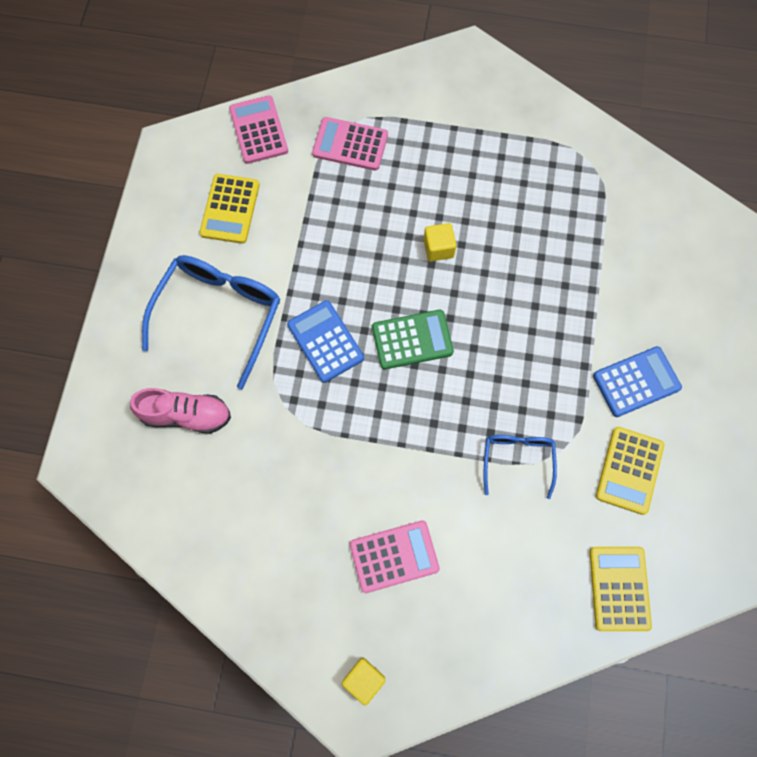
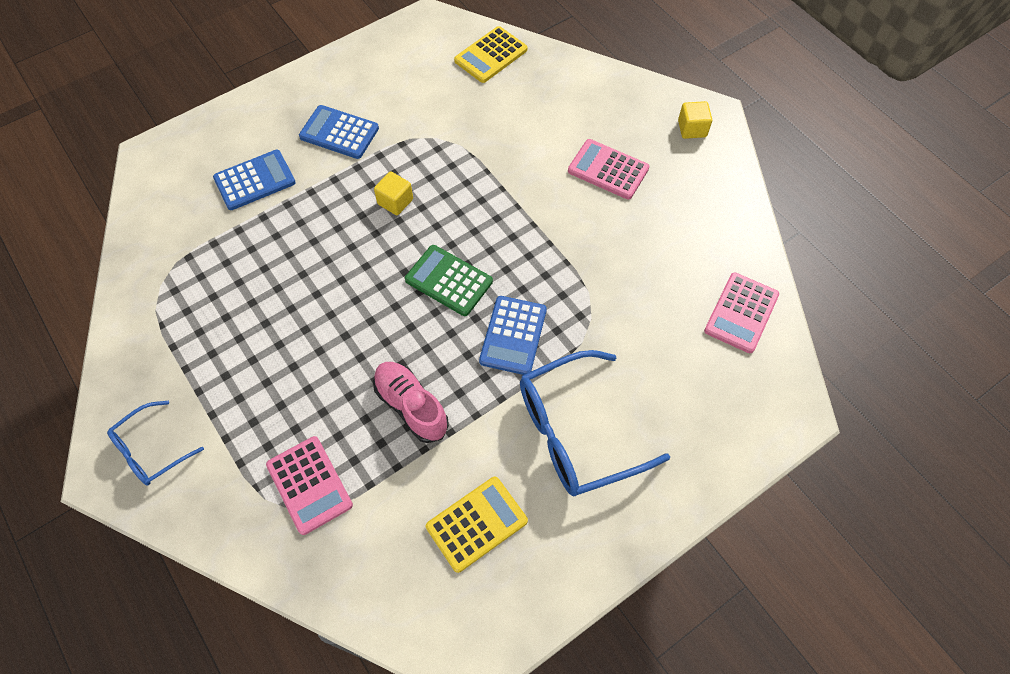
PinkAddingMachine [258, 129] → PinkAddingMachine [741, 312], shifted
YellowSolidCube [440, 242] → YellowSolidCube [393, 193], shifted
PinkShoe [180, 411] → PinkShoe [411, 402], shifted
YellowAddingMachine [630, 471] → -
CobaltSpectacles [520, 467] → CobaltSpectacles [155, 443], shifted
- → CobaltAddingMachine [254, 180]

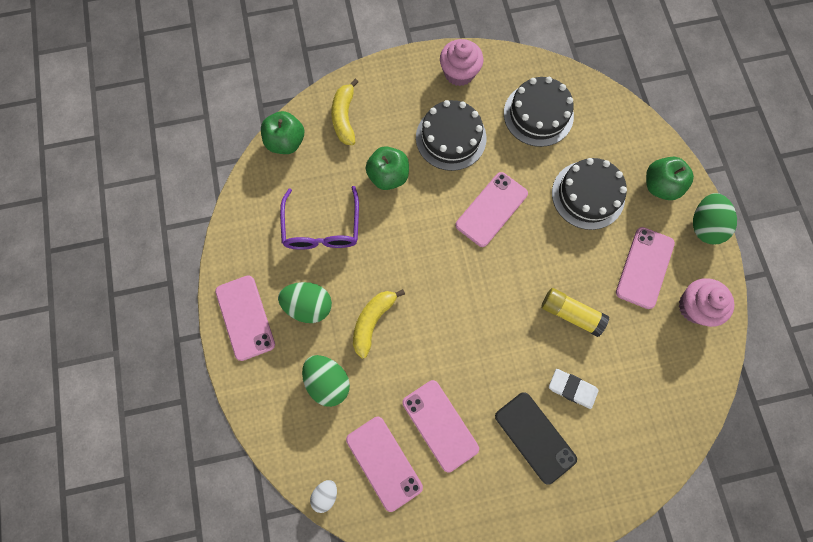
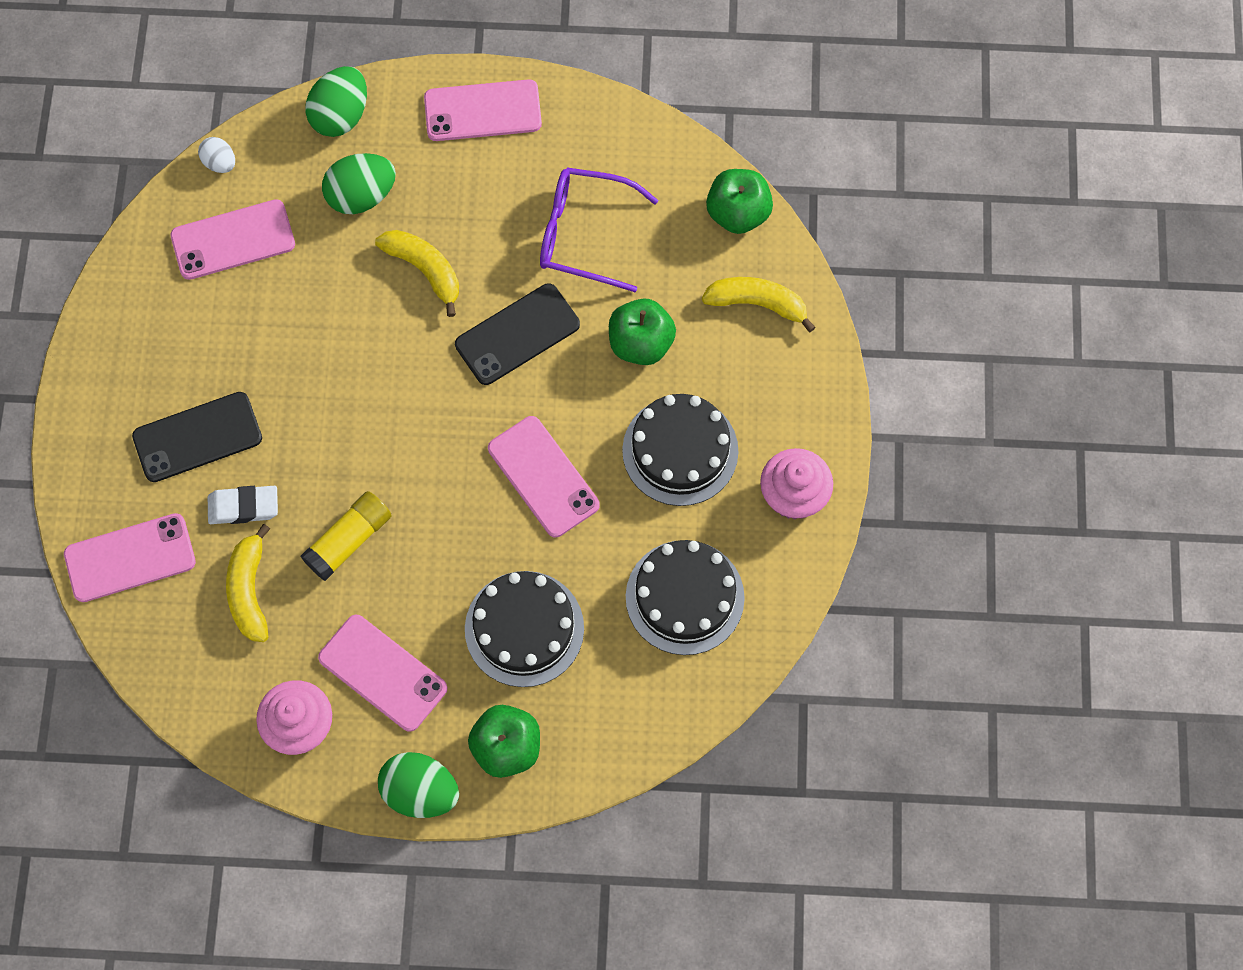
EmeraldEggShape [305, 302] → EmeraldEggShape [336, 101], shifted
WhiteGumEraser [574, 389] → WhiteGumEraser [243, 505], 45 degrees clockwise
PinkSmartphone [440, 426] → PinkSmartphone [130, 557], shifted
- → BlackSmartphone [517, 334]
- → YellowBananaFruit [248, 583]

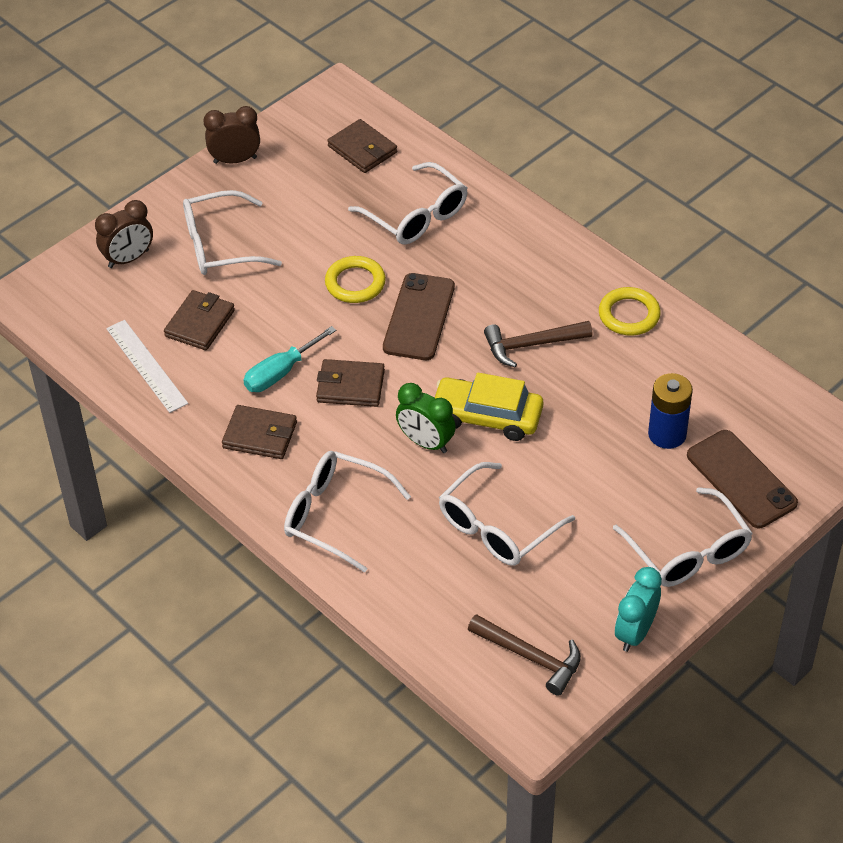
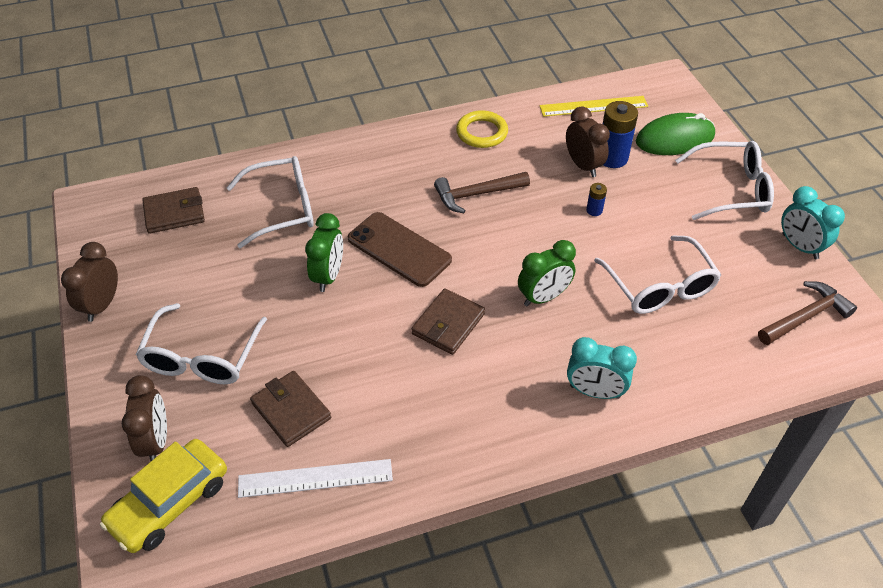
YellowRing [355, 279] → EmeraldAlarmClock [324, 252]
RussetClawHammer [538, 344] → RussetClawHammer [482, 192], 60 degrees clockwise
TealFlatScrewdriver [289, 359] → -
YellowToyCar [489, 407] → YellowToyCar [163, 496], shifted
RussetWallet [259, 432] → -
RussetSmartphone [742, 479] → EmeraldPcMouse [675, 134]
WhiteSpectacles [347, 512] → TealAlarmClock [602, 368]
- → YellowRuler [594, 106]
- → RussetAlarmClock [588, 142]
- → CobaltPowerCell [596, 199]

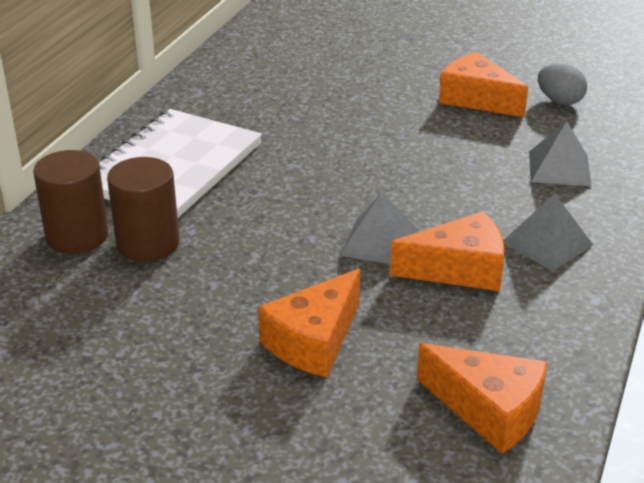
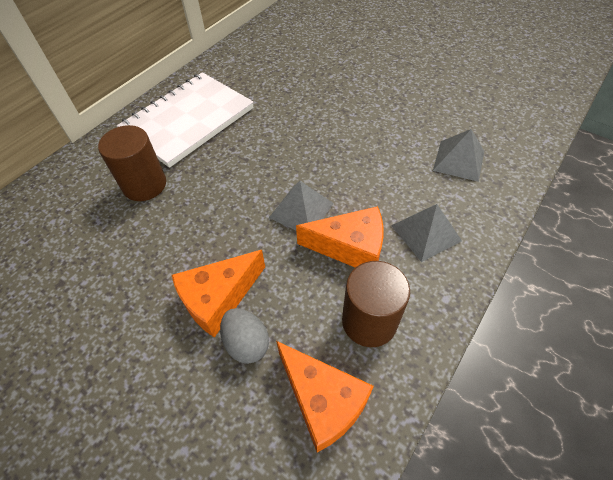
OrangeColouredCheese [483, 84] → -
GreyEggShape [562, 84] → GreyEggShape [244, 336], shifted
RussetSolidCylinder [71, 202] → RussetSolidCylinder [376, 304], shifted

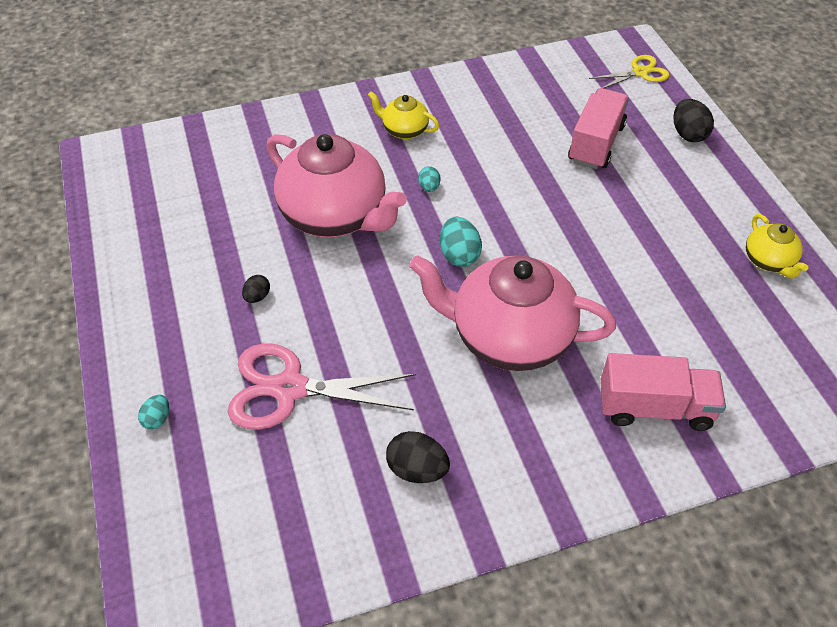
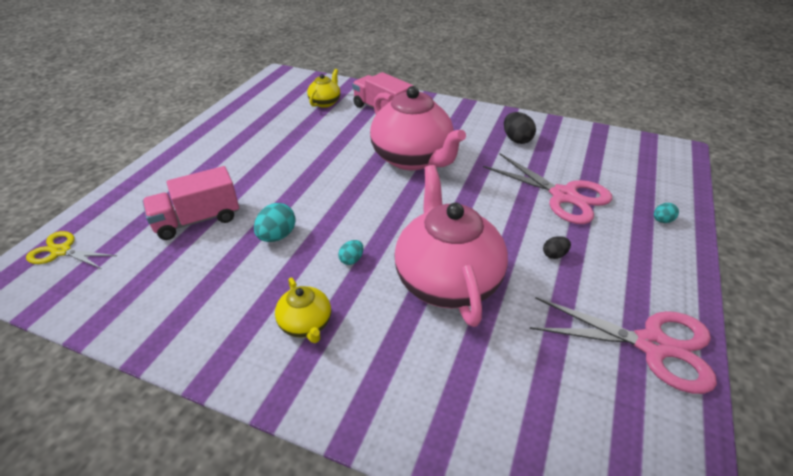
BlackEggShape [694, 120] → -
YellowTeapot [777, 246] → YellowTeapot [323, 88], shifted
TealEggShape [461, 242] → TealEggShape [275, 222], shifted
- → PinkScissors [623, 345]

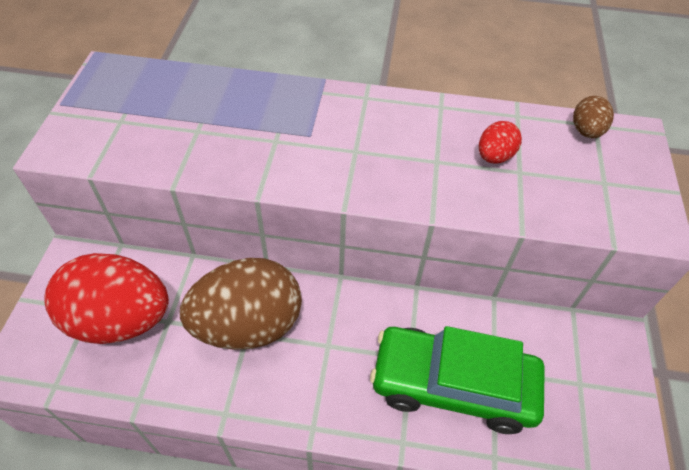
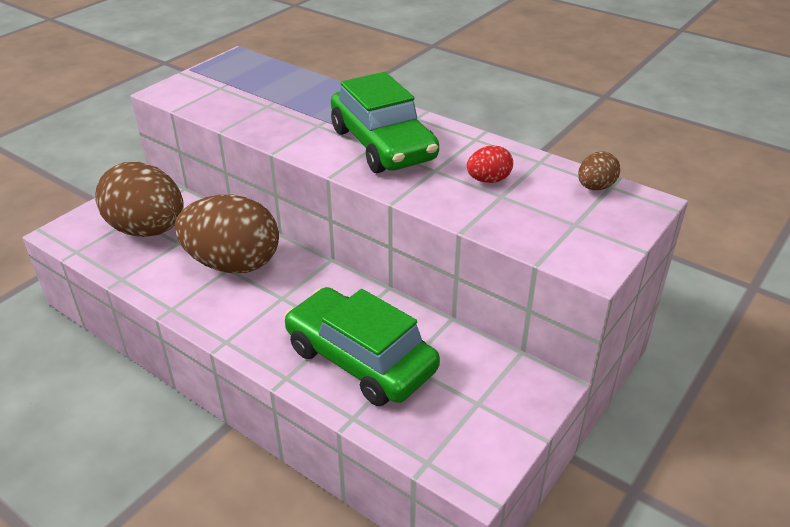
CrimsonEggShape [107, 298] → RussetEggShape [139, 199]
- → EmeraldToyCar [385, 122]

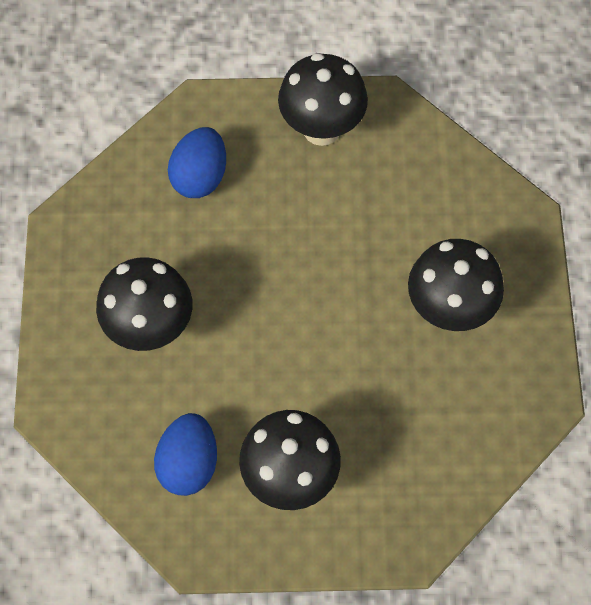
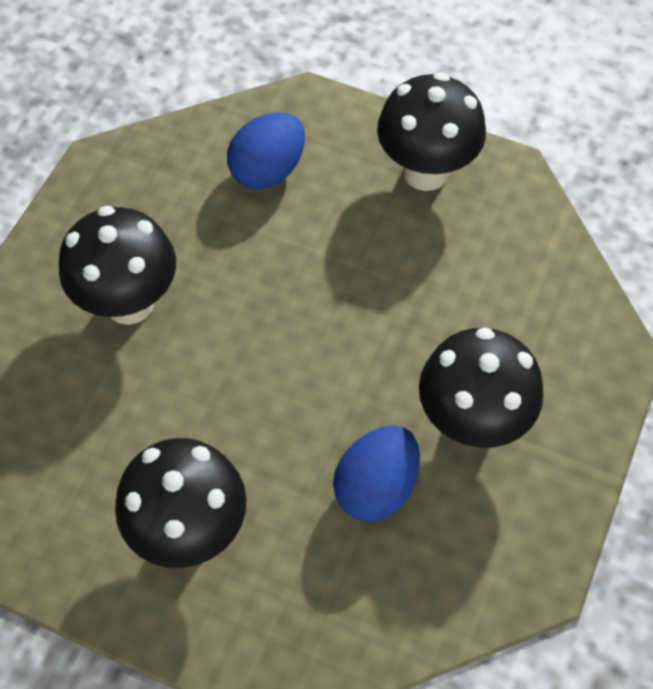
CobaltEggShape [185, 454] → CobaltEggShape [376, 474], shifted

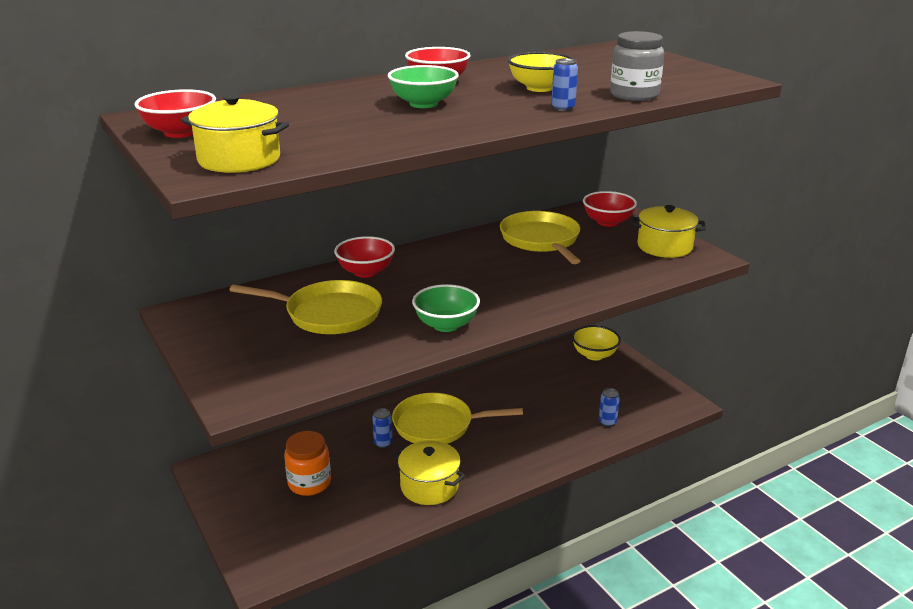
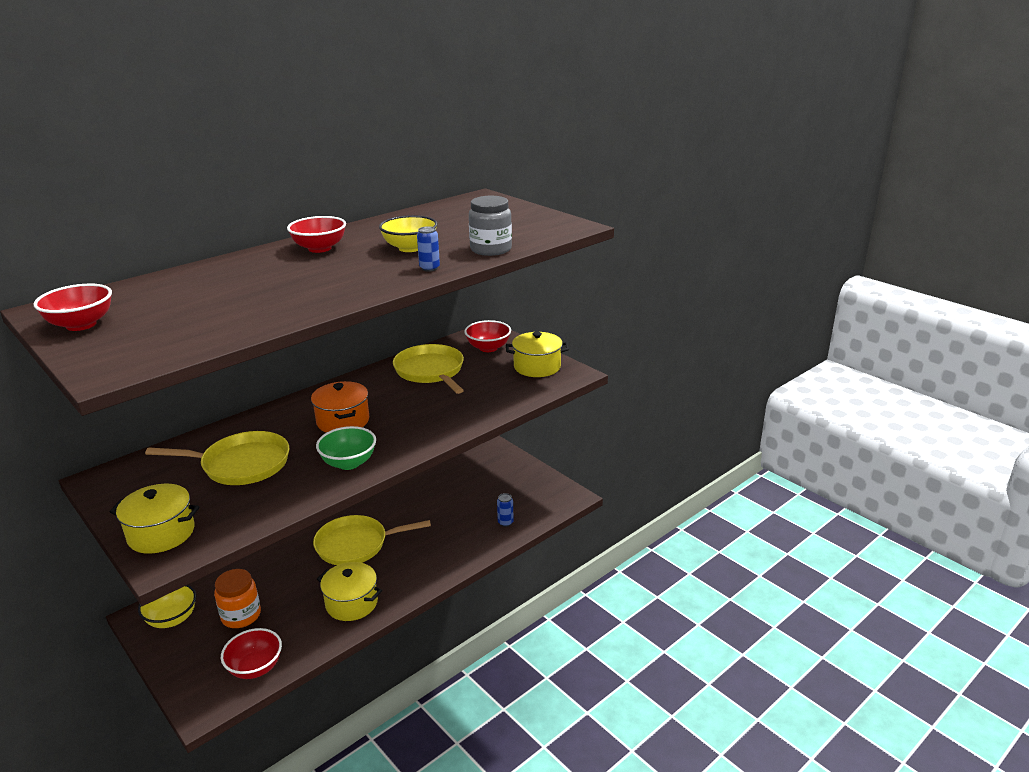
EmeraldBowl [423, 86] → -
YellowStockpot [235, 133] → YellowStockpot [154, 519], shifted
CrimsonBowl [364, 257] → CrimsonBowl [251, 653], shifted
YellowBowl [596, 342] → YellowBowl [167, 606], shifted
CobaltTin [382, 428] → -
- → OrangeColouredStockpot [340, 407]

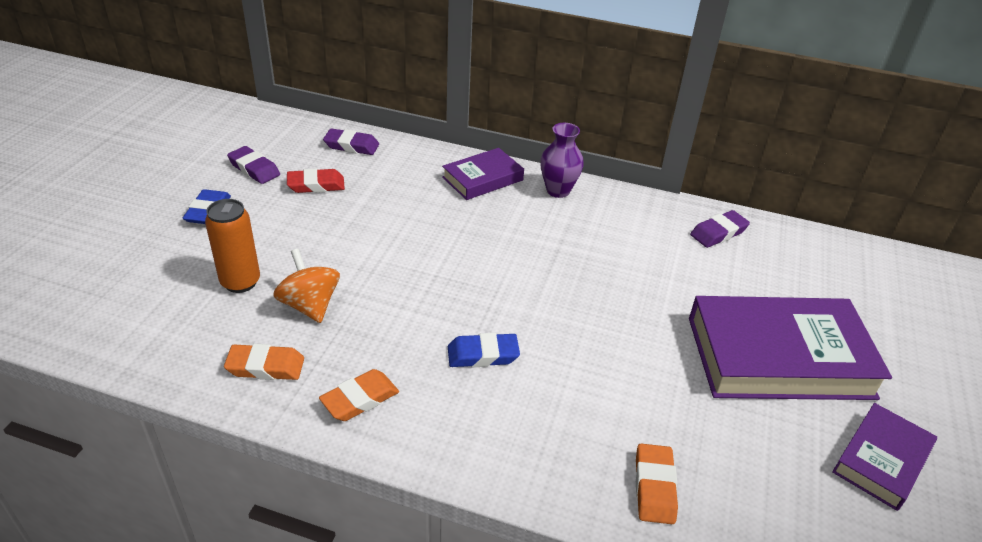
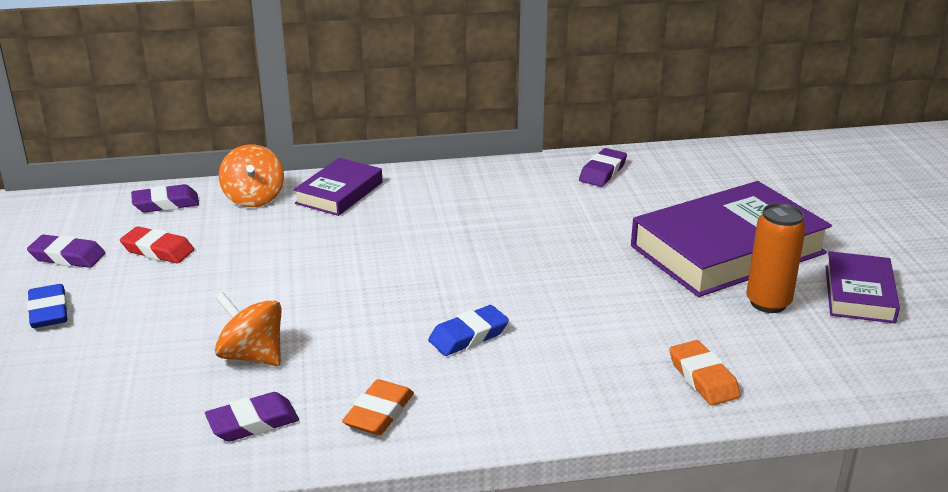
RoyalPurpleTallVase [562, 160] → -
CrimsonGumEraser [316, 180] → CrimsonGumEraser [157, 244], 60 degrees clockwise
OrangeColouredTin [232, 246] → OrangeColouredTin [776, 258], shifted
OrangeColouredGumEraser [264, 362] → RoyalPurpleGumEraser [252, 417]
- → OrangeColouredWhirligig [251, 175]

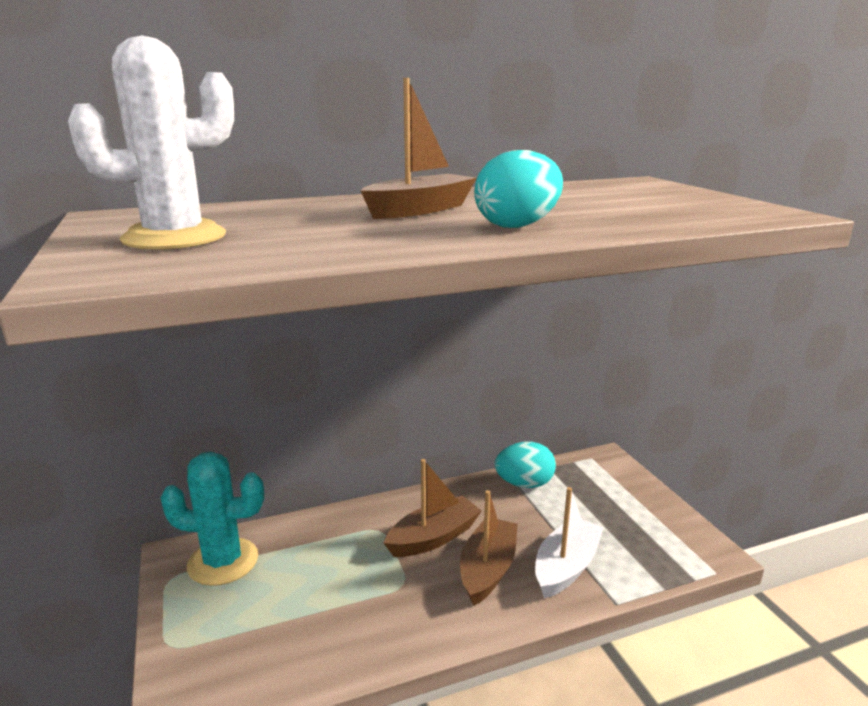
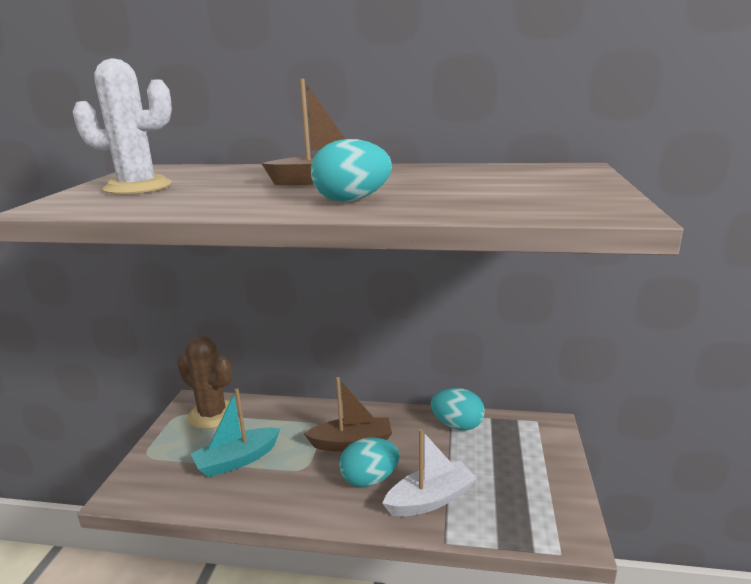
TealCactus [212, 519] → RussetCactus [204, 382]
RussetBoat [489, 548] → TealEggShape [369, 462]
- → TealBoat [235, 432]

